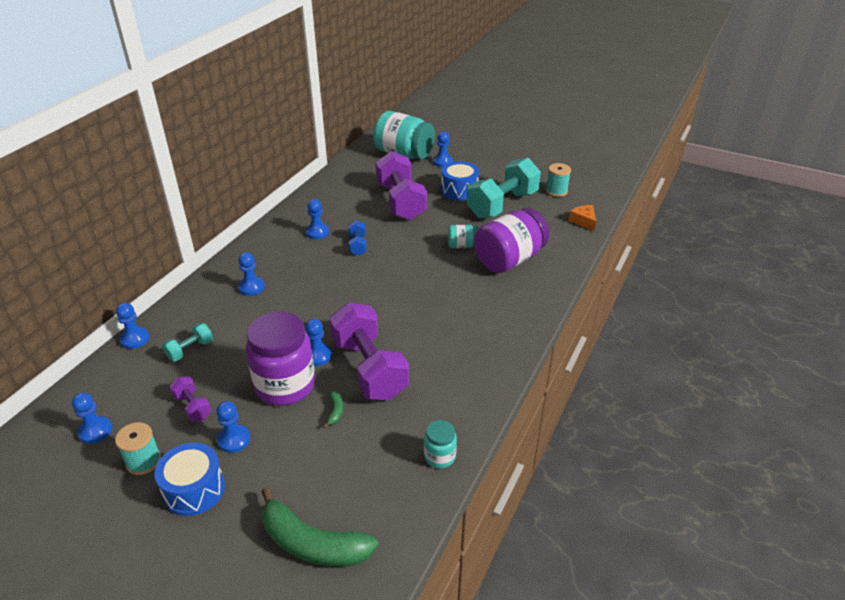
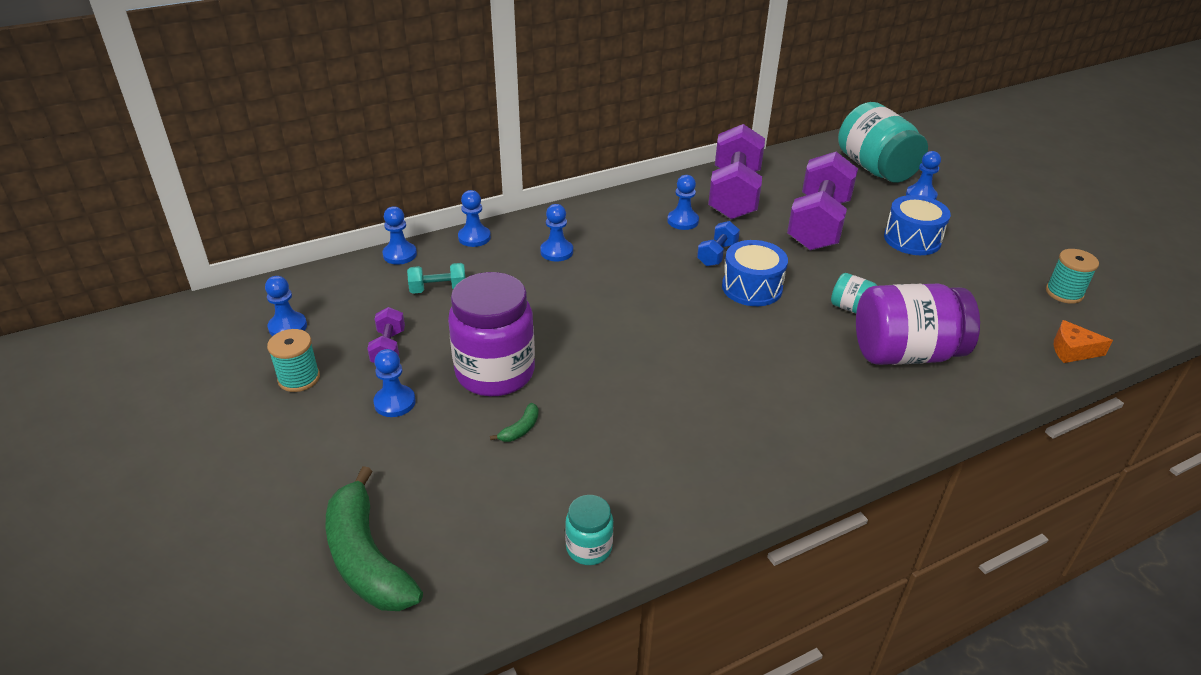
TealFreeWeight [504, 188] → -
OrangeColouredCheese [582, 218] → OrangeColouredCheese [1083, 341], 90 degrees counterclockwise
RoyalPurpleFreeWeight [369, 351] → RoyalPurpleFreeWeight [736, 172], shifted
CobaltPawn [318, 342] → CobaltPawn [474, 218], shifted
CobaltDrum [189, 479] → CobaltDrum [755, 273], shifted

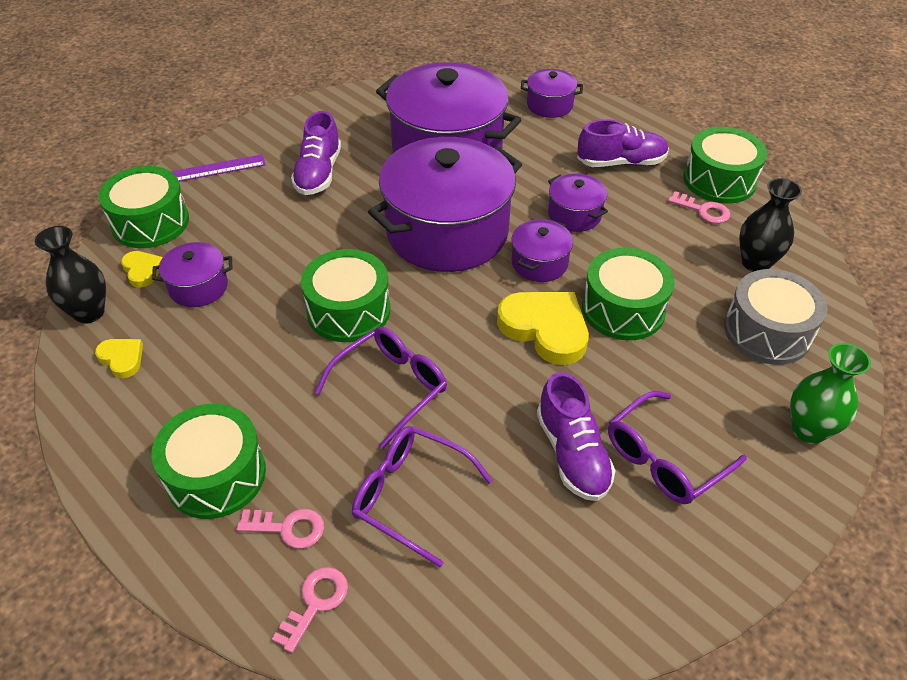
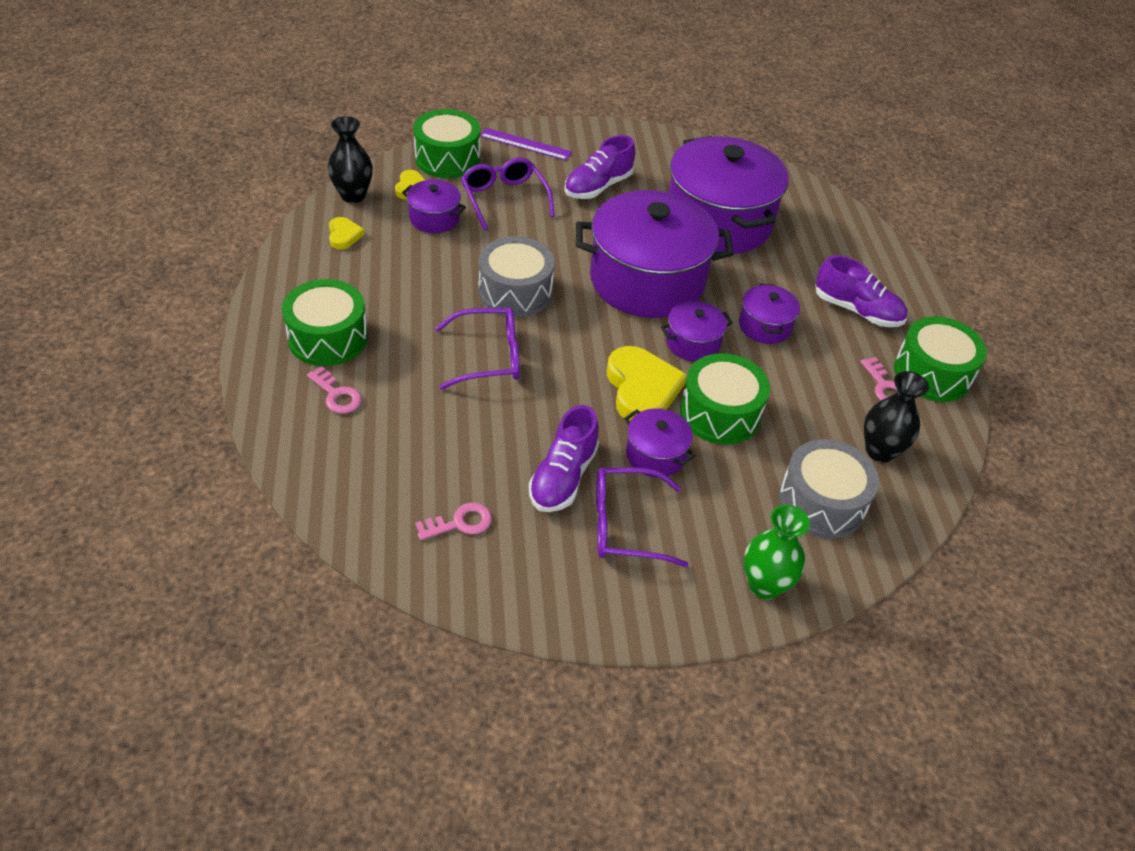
RoyalPurpleStockpot [552, 93] → RoyalPurpleStockpot [660, 442], shifted
EmeraldDrum [345, 295] → GreyDrum [516, 276]
RoyalPurpleSpectacles [422, 496] → RoyalPurpleSpectacles [508, 194], shifted
PinkDoorKey [310, 610] → PinkDoorKey [453, 521], shifted

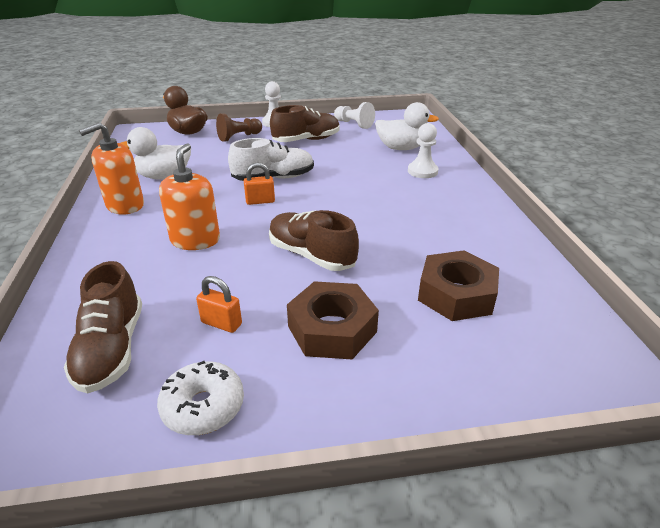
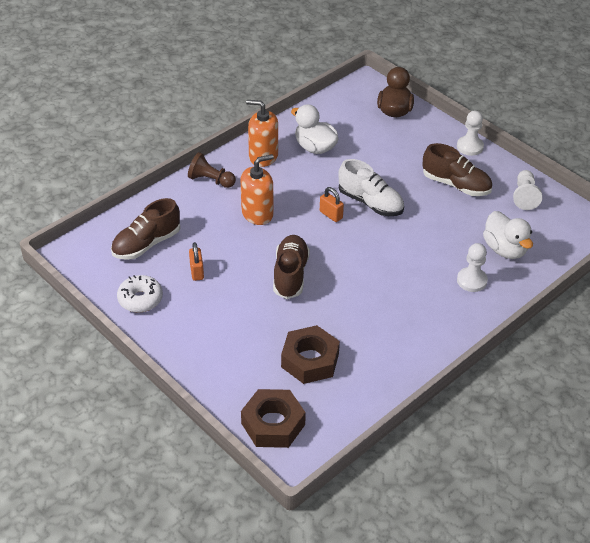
RussetPawn [239, 127] → RussetPawn [212, 170], shifted
RussetHexNut [333, 320] → RussetHexNut [273, 418], shifted

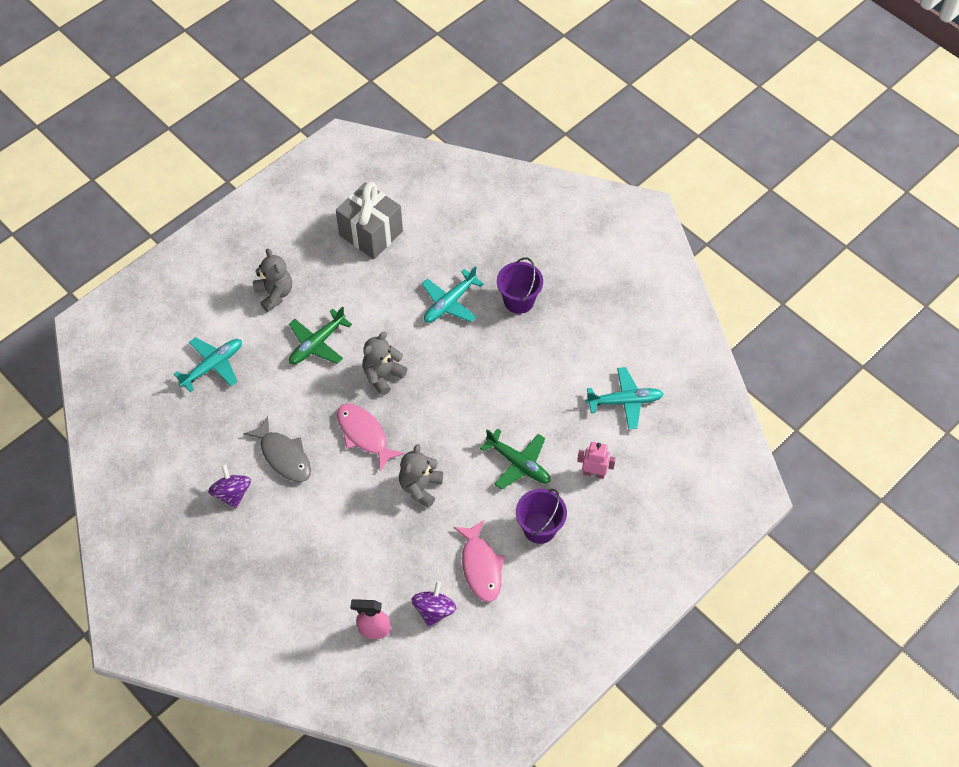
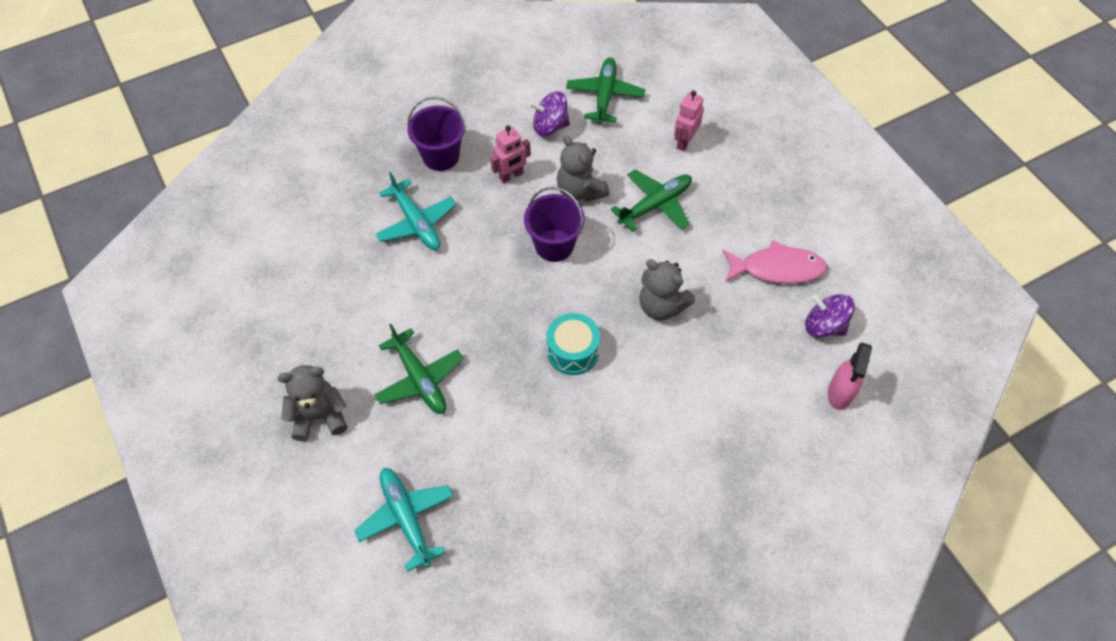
GreyGift [369, 220] → -
GreyTeddyBear [385, 364] → GreyTeddyBear [583, 168], shifted
TealToyPlane [625, 398] → EmeraldToyPlane [605, 90]
PinkFishFigure [370, 437] → TealDrum [573, 344]
GreyFishFigure [277, 449] → -
RoyalPurpleWhirligig [229, 486] → RoyalPurpleWhirligig [549, 113], shifted
RoyalPurpleSandBucket [541, 516] → RoyalPurpleSandBucket [554, 224], shifted
- → PinkRobot [510, 154]

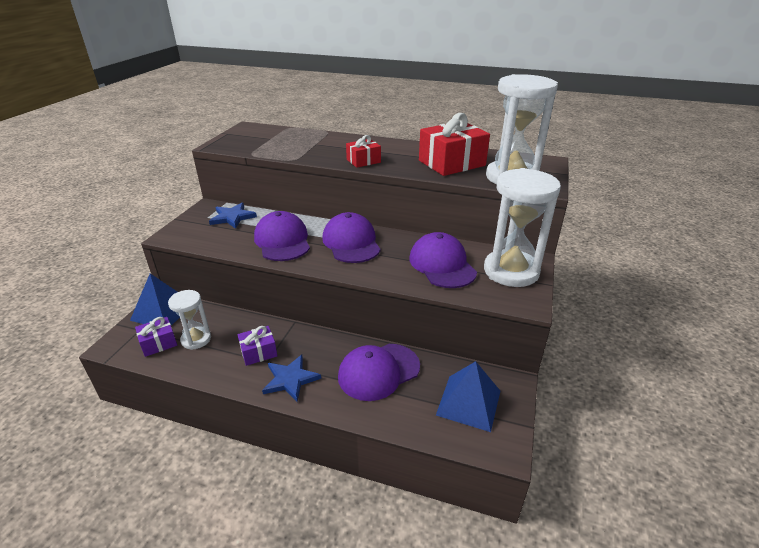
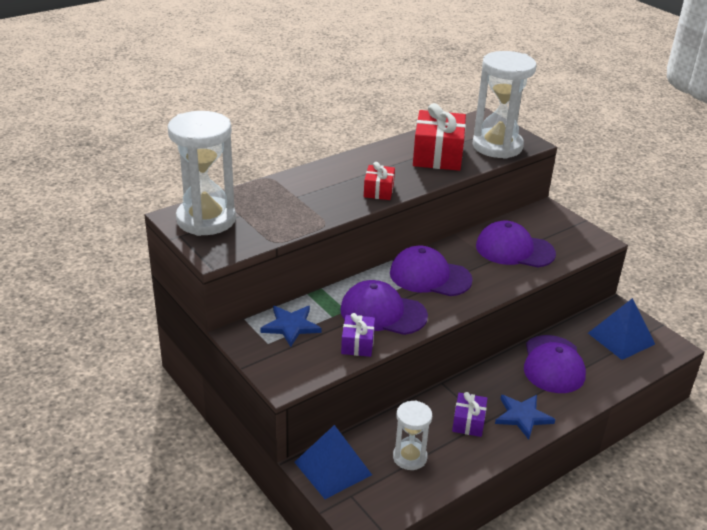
WhiteSandglass [522, 227] → WhiteSandglass [201, 173], shifted
RoyalPurpleGift [156, 337] → RoyalPurpleGift [358, 335], shifted

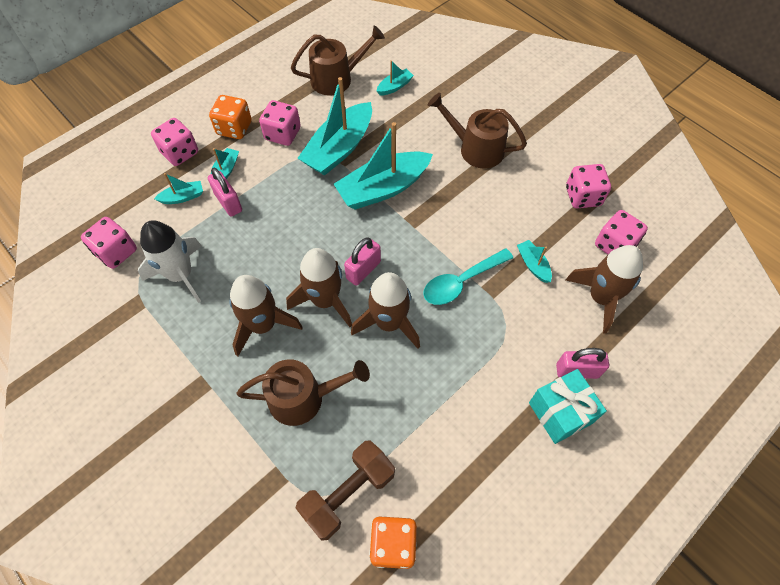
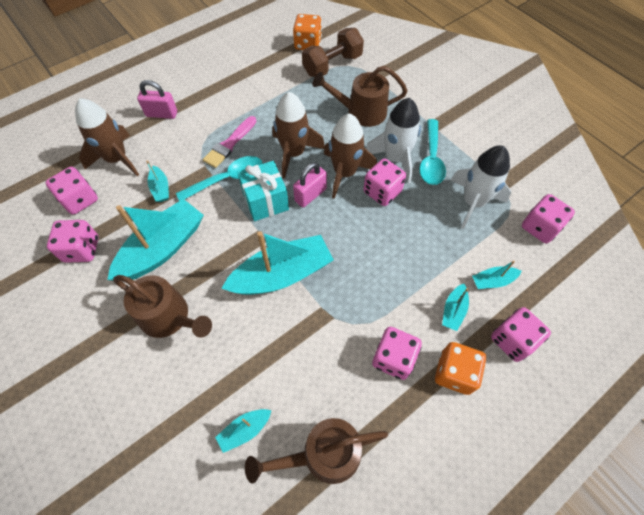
TealBoat [335, 126] → TealBoat [155, 239], shifted
PinkLock [225, 192] → -
RussetToyRocket [265, 315] → WhiteToyRocket [393, 141]
TealGift [568, 406] → TealGift [263, 191], shifted
- → PinkPaintBrush [229, 142]
- → TealTeaspoon [432, 152]
- → PinkDice [384, 182]

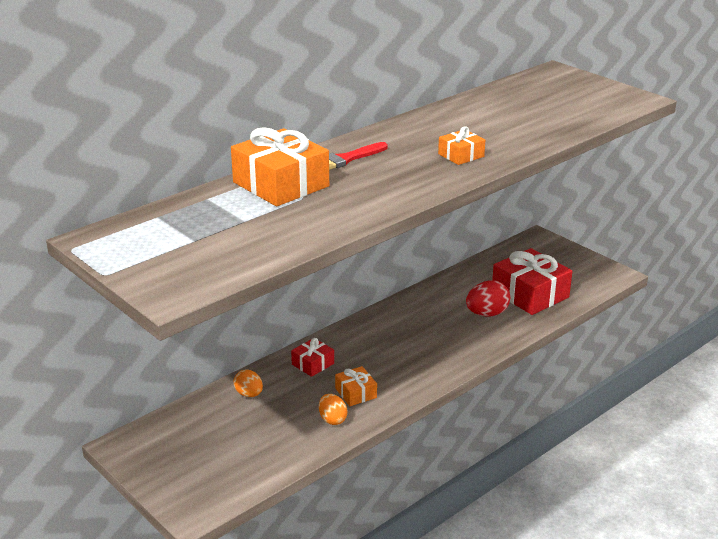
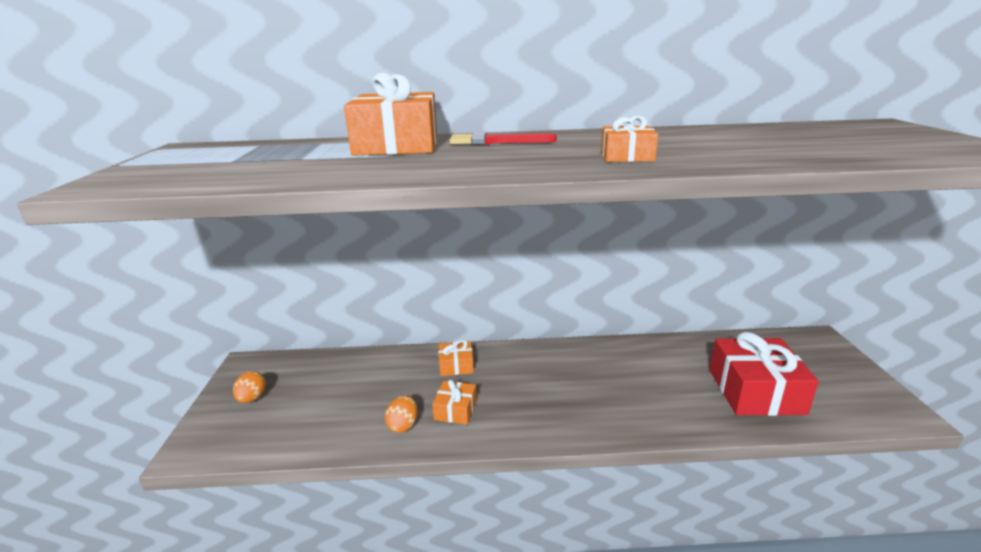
CrimsonEggShape [488, 298] → -
CrimsonGift [312, 357] → OrangeColouredGift [456, 358]
OrangeColouredEggShape [248, 383] → OrangeColouredEggShape [249, 387], shifted

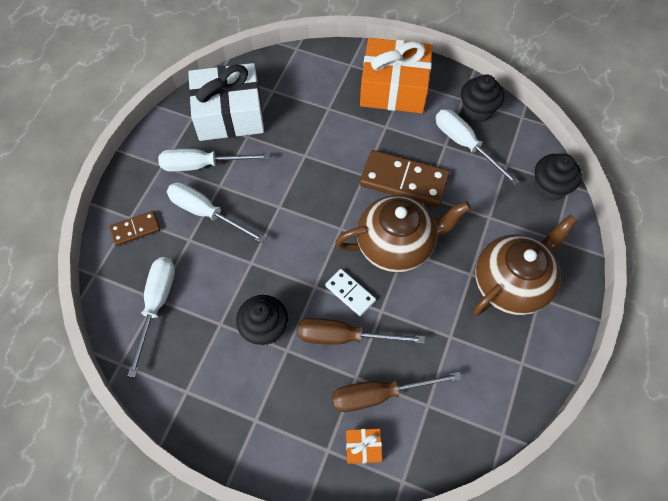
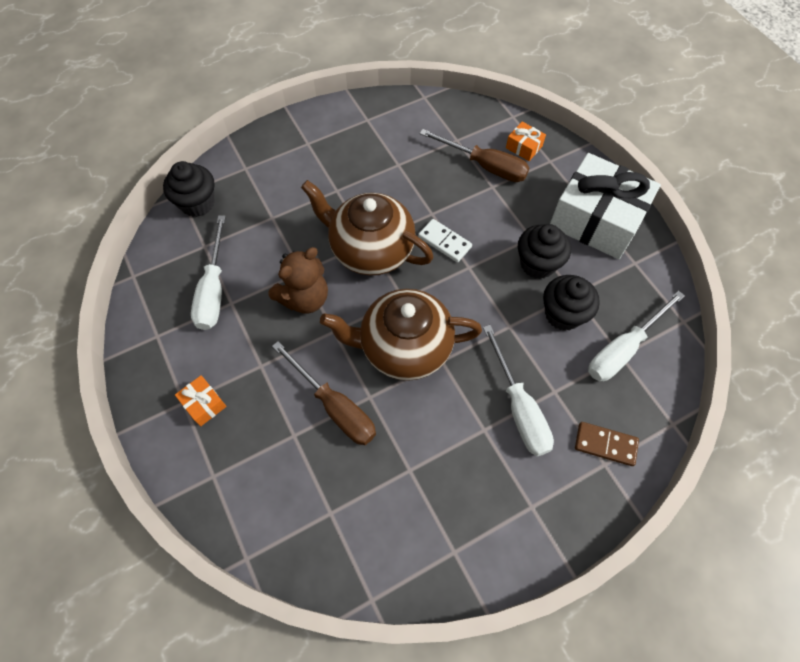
OrangeColouredGift [396, 75] → OrangeColouredGift [201, 400], x0.40
WhiteGift [226, 102] → WhiteGift [605, 206], shifted
BlackMuffin [482, 98] → BlackMuffin [571, 303], shifted
WhiteFlatScrewdriver [214, 160] → -
RussetDominoTile [405, 178] → RussetTeddyBear [298, 280]
RussetTeapot [525, 265] → RussetTeapot [401, 335], shifted
WhiteDominoTile [350, 292] → WhiteDominoTile [445, 240], 45 degrees counterclockwise
RussetFlatScrewdriver [361, 331] → RussetFlatScrewdriver [324, 393], shifted

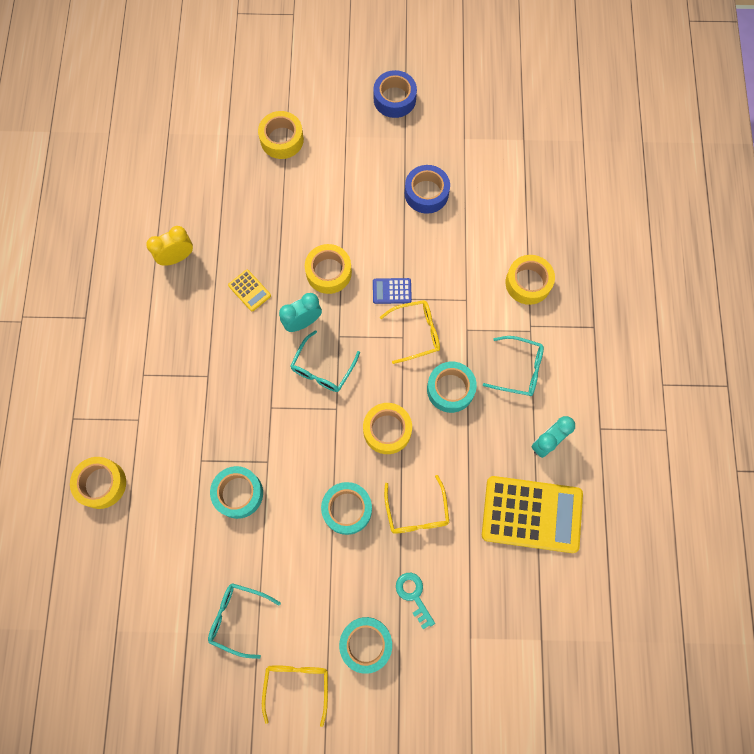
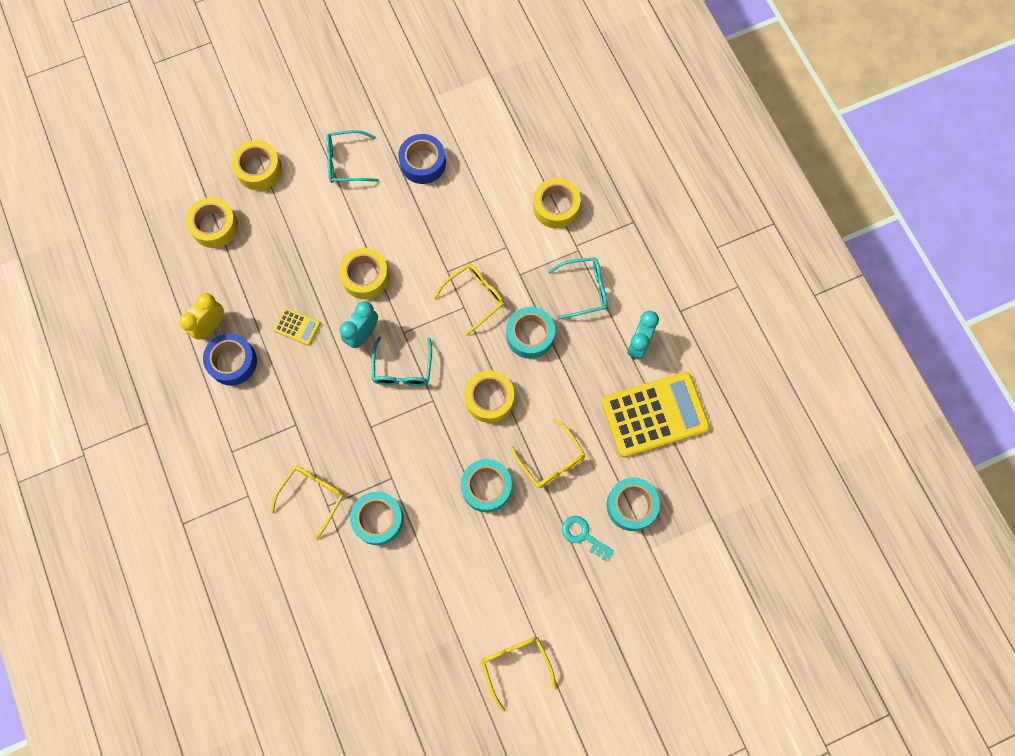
CobaltTape [395, 94] → CobaltTape [230, 359], shifted
CobaltAddingMachine [392, 291] → -
YellowTape [98, 483] → YellowTape [212, 222], shifted
TealSpectacles [244, 621] → TealSpectacles [352, 156], shifted
TealTape [365, 645] → TealTape [633, 504], shifted
- → YellowSpectacles [307, 503]

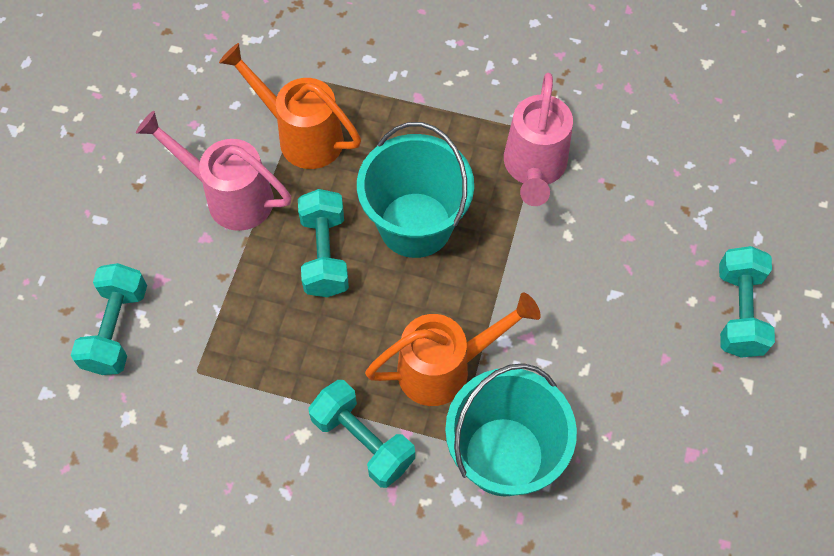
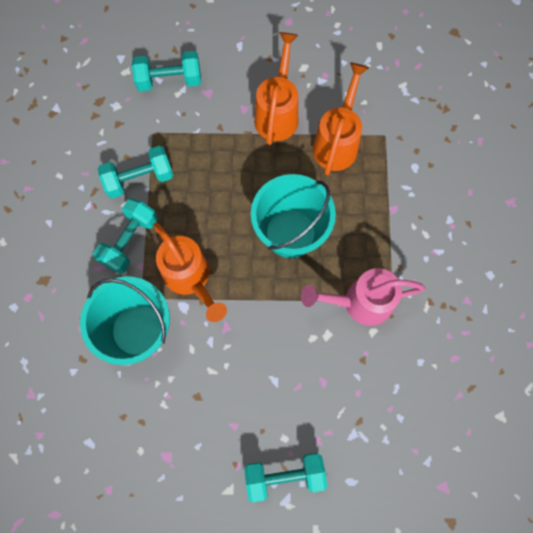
PinkWateringCan [214, 171] → OrangeColouredWateringCan [276, 88]
TealFreeWeight [323, 243] → TealFreeWeight [136, 172], shifted

